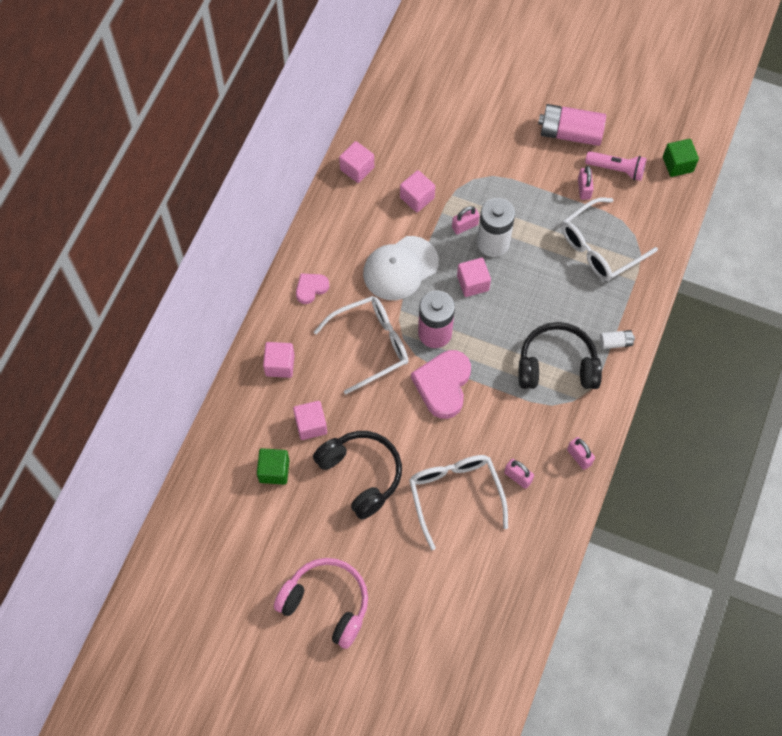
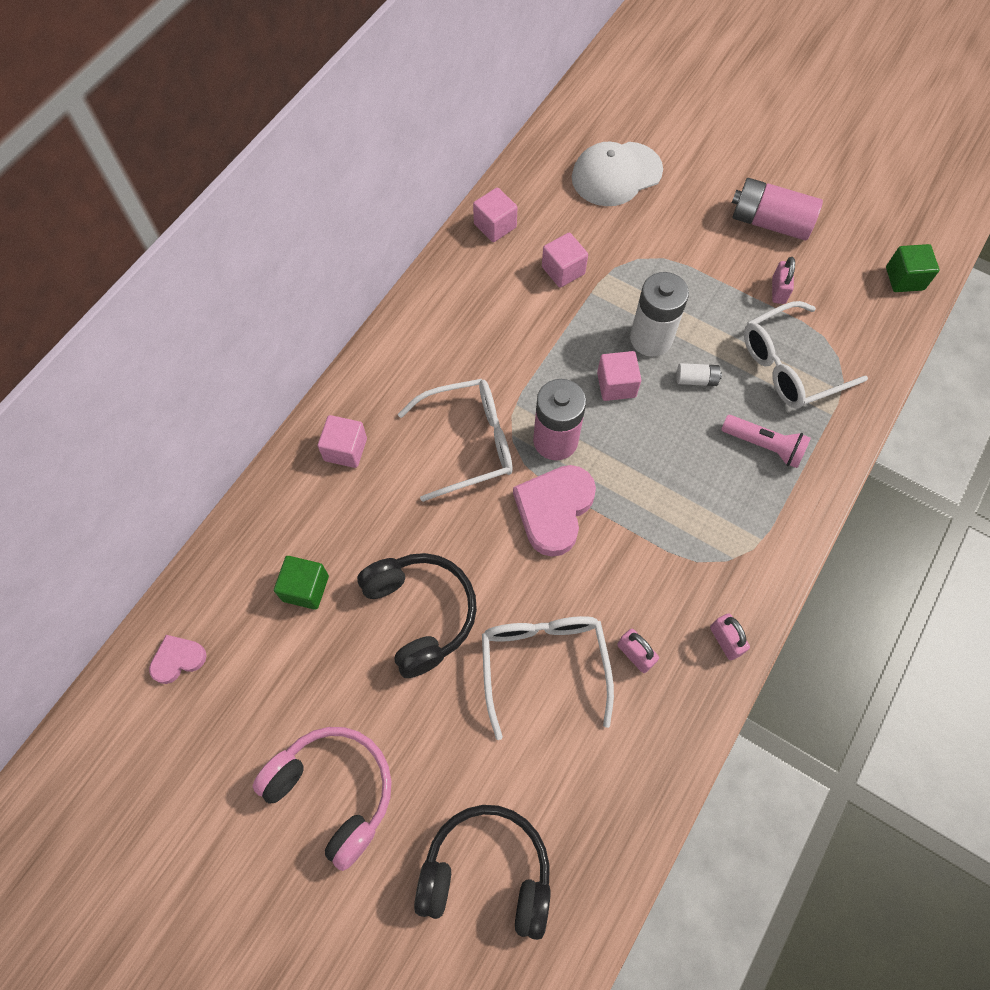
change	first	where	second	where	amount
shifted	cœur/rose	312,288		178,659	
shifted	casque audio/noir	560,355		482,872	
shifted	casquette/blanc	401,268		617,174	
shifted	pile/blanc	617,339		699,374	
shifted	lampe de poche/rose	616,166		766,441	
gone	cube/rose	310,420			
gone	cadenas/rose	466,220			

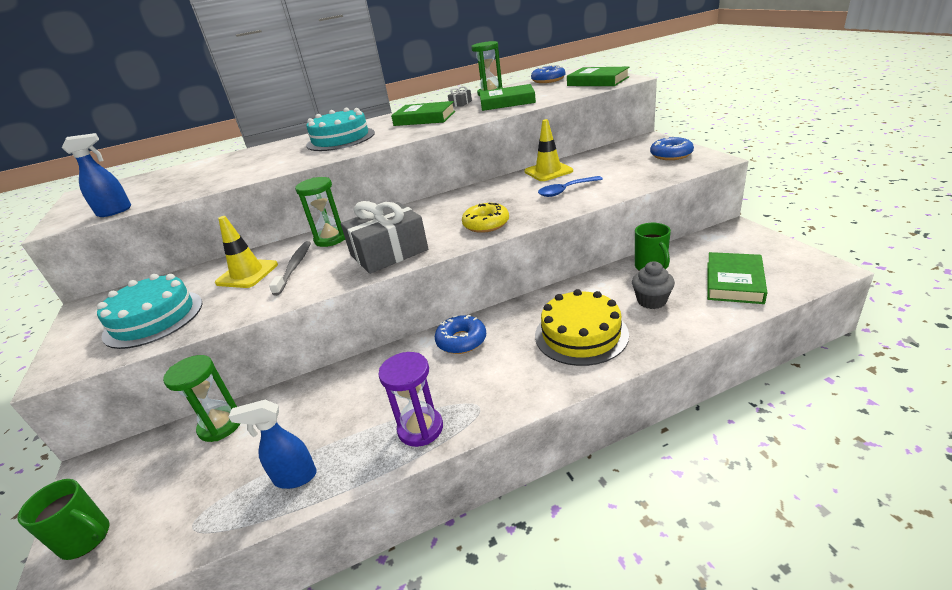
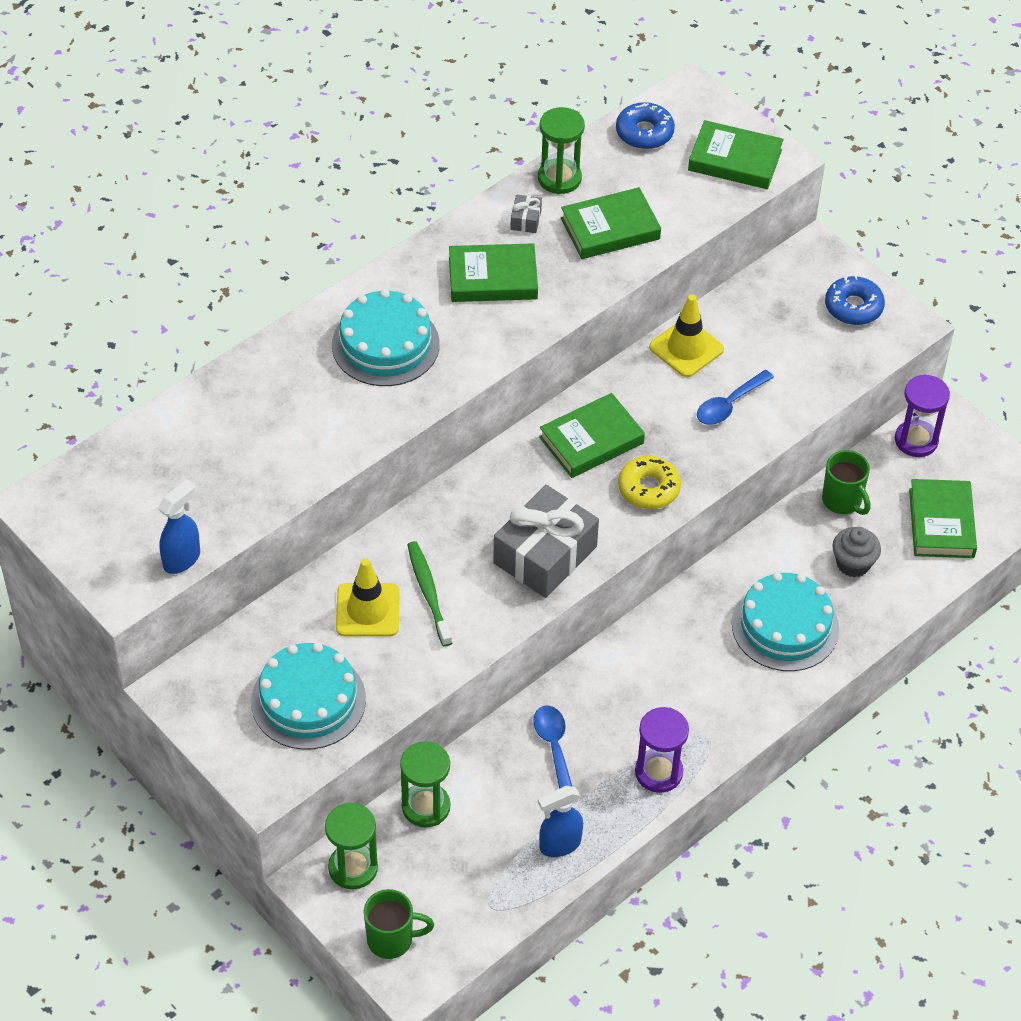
change	first	where	second	where	amount
shifted	sablier/vert	320,212		351,846	
repainted	brosse à dents/gris	290,268	brosse à dents/vert	429,594	
new			cuillère/bleu	552,747	
new			livre/vert	592,435	
repainted	gâteau/jaune	582,327	gâteau/turquoise	785,621	
new			sablier/violet	922,415	
gone	beignet/bleu	460,334			

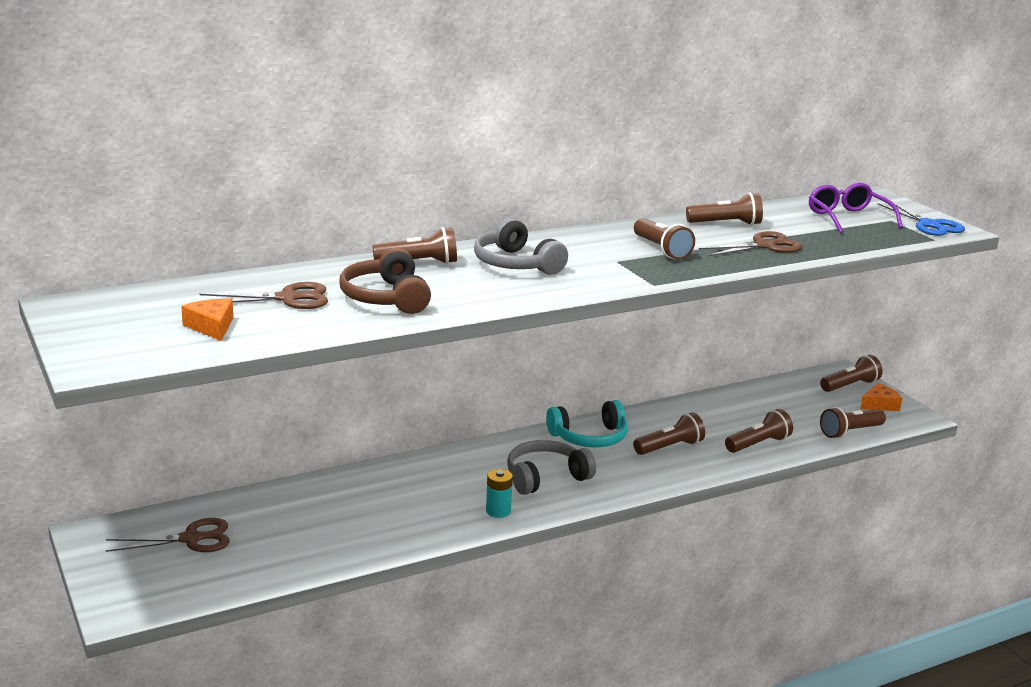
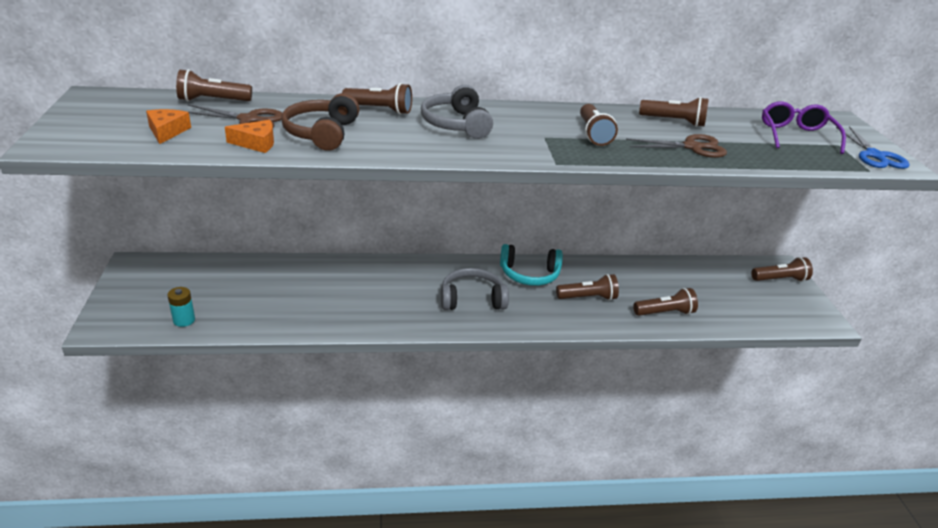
change	first	where	second	where	amount
shifted	pile/turquoise	499,493		181,307	
shifted	lampe de poche/marron	853,422		214,85	
shifted	fromage/orange	881,397		249,136	
gone	ciseaux/marron	168,535			

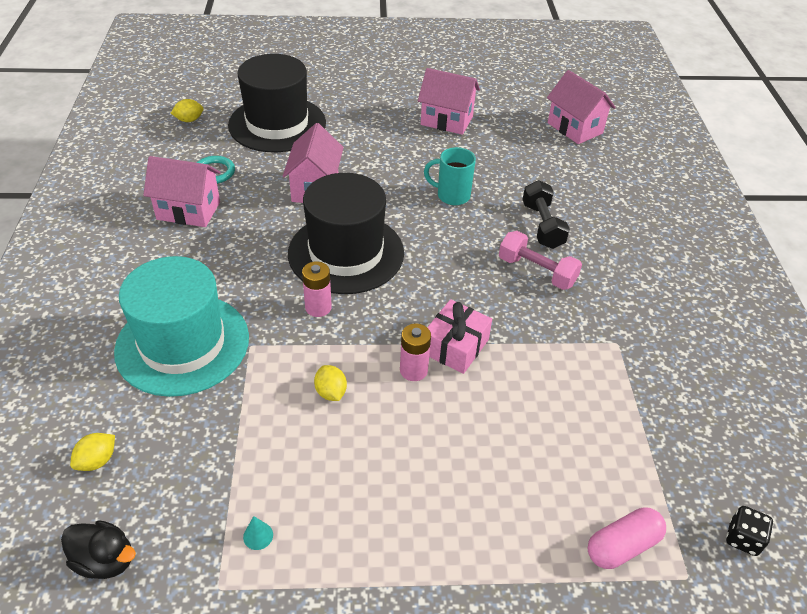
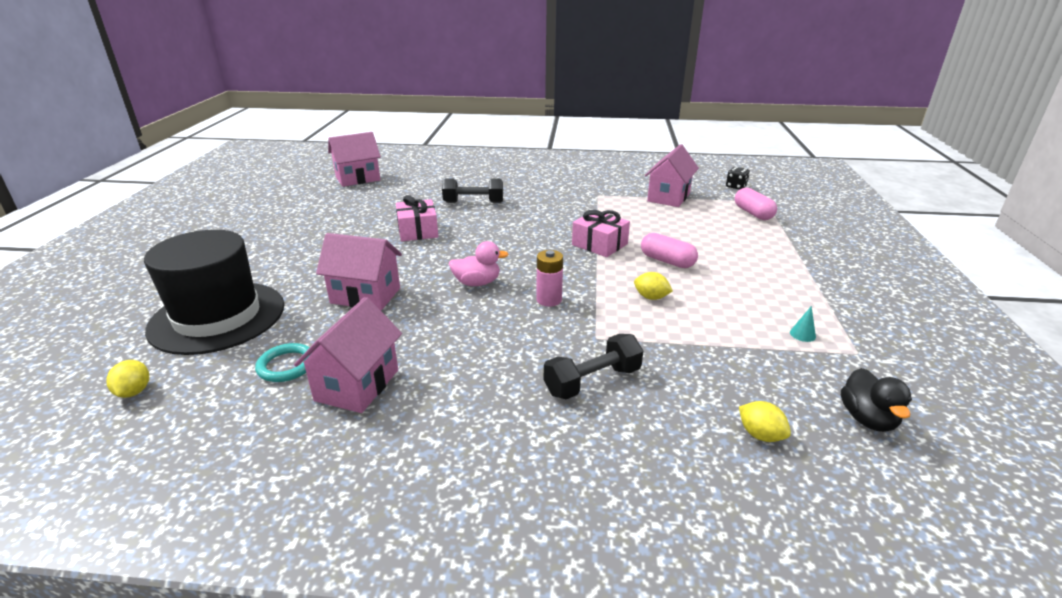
change	first	where	second	where	amount
swapped	tasse/turquoise	450,176	cadeau/rose	417,218	
swapped	chapeau/noir	346,233	canard/rose	478,263	
swapped	chapeau/turquoise	181,326	haltère/noir	593,366	
rotated	citron/jaune	330,383		653,286	45 degrees clockwise
new			gélule/rose	669,250	
shifted	maison/rose	449,101		672,175	
rotated	canard/noir	98,549		876,400	150 degrees clockwise
gone	pile/rose	415,352			
gone	haltère/rose	540,260			

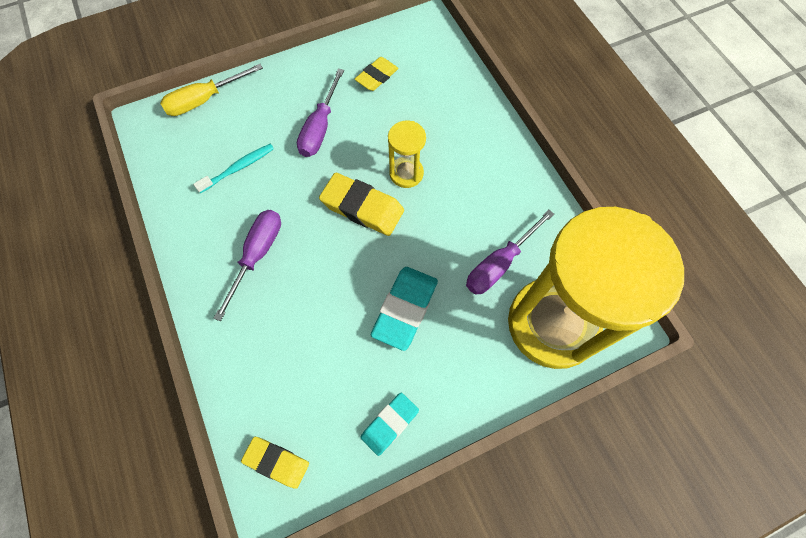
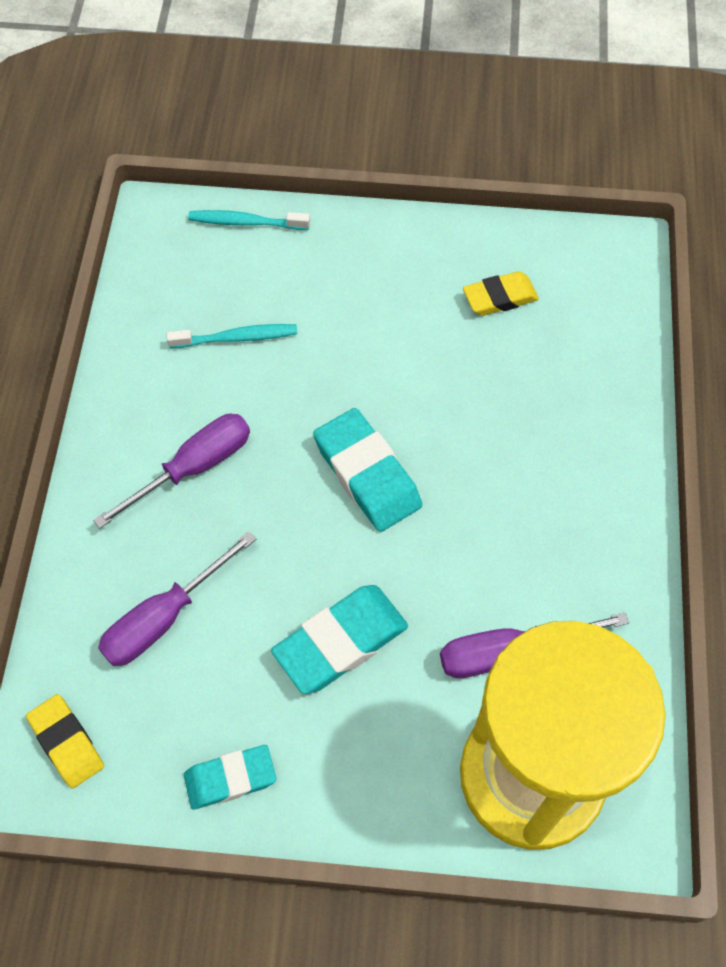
change	first	where	second	where	amount
shifted	tournevis/violet	320,113		177,598	
swapped	tournevis/jaune	211,90	brosse à dents/turquoise	249,220	
repainted	gomme/jaune	361,204	gomme/turquoise	367,470	
gone	sablier/jaune	407,154			

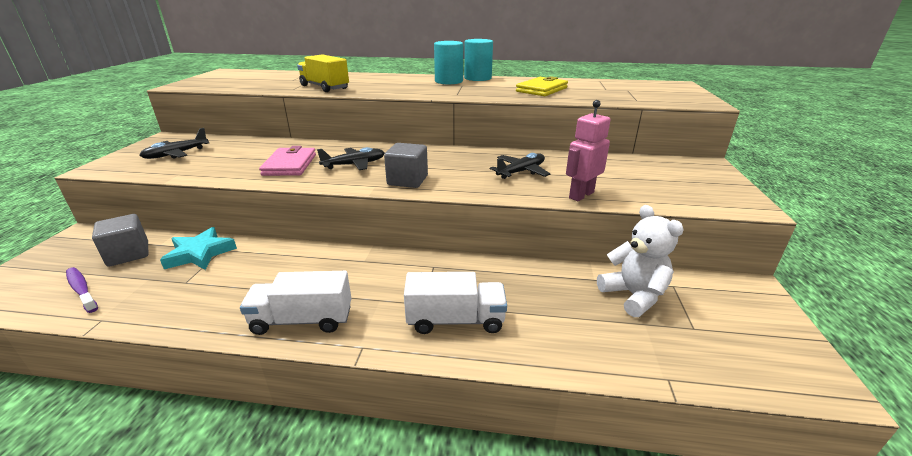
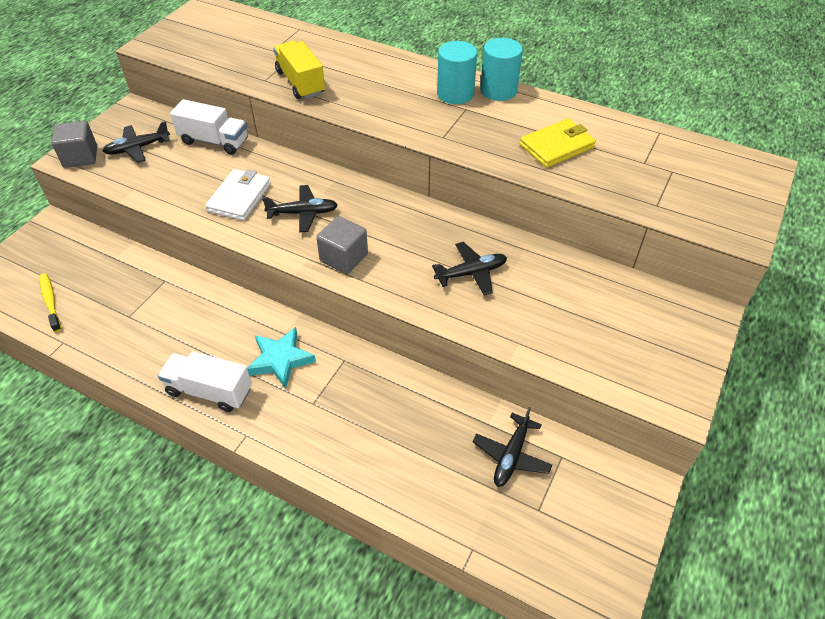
change	first	where	second	where	amount
repainted	brosse à dents/violet	82,290	brosse à dents/jaune	50,302	
shifted	cube/gris	120,240		74,144	
shifted	camion/blanc	455,303		209,127	
repainted	portefeuille/rose	287,161	portefeuille/blanc	238,195	
shifted	étoile/turquoise	198,248		281,358	
swapped	ours en peluche/blanc	640,261	avion/noir	512,447	
gone	robot/rose	588,150			

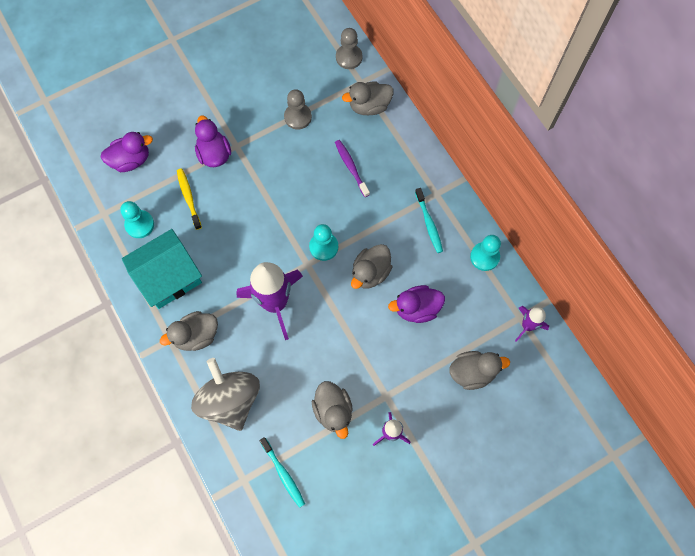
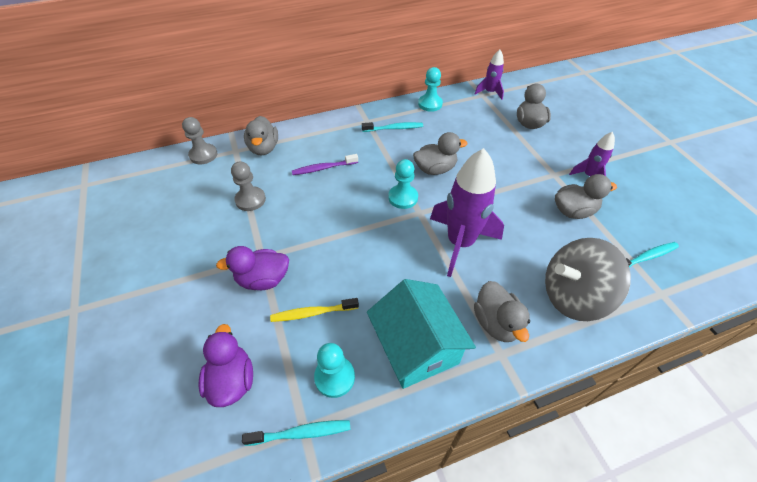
change	first	where	second	where	amount
new			brosse à dents/turquoise	296,433	
rotated	canard/gris	371,266		440,153	60 degrees counterclockwise
gone	canard/violet	416,304			

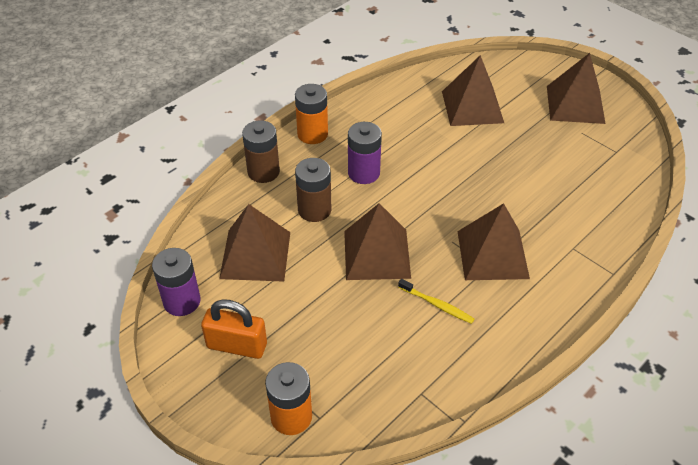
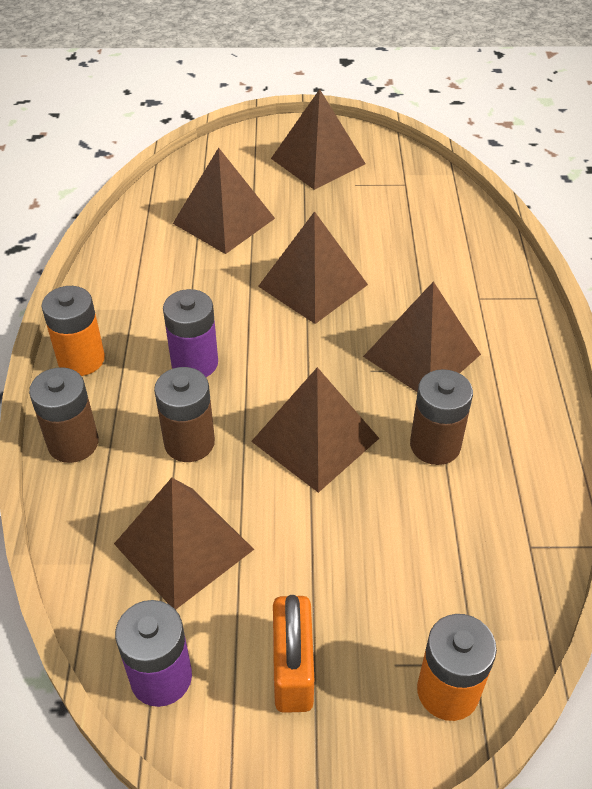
change	first	where	second	where	amount
new			pyramide/marron	313,267	
rotated	cadenas/orange	234,329		293,654	60 degrees counterclockwise
swapped	brosse à dents/jaune	436,301	pile/marron	441,417	

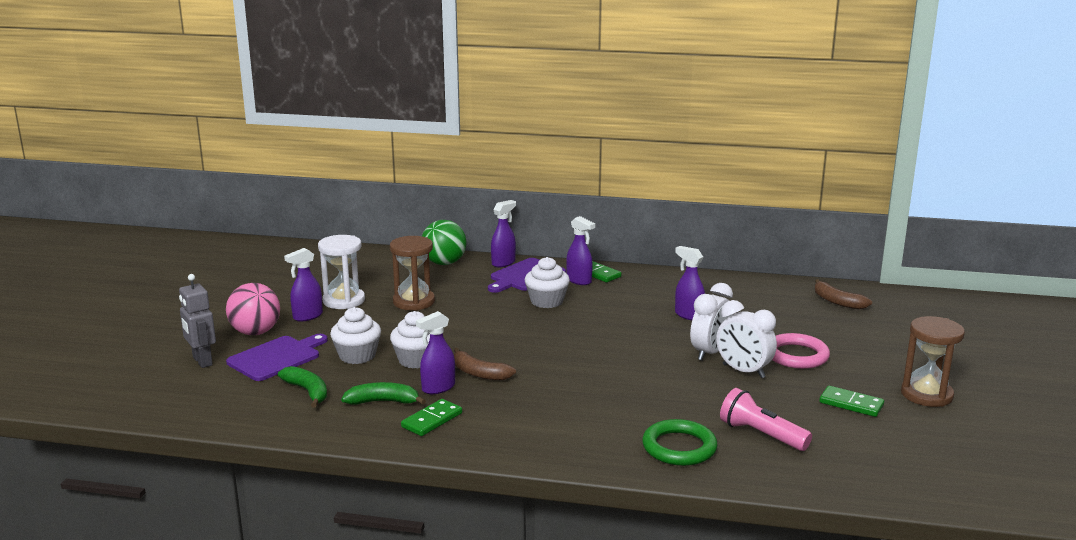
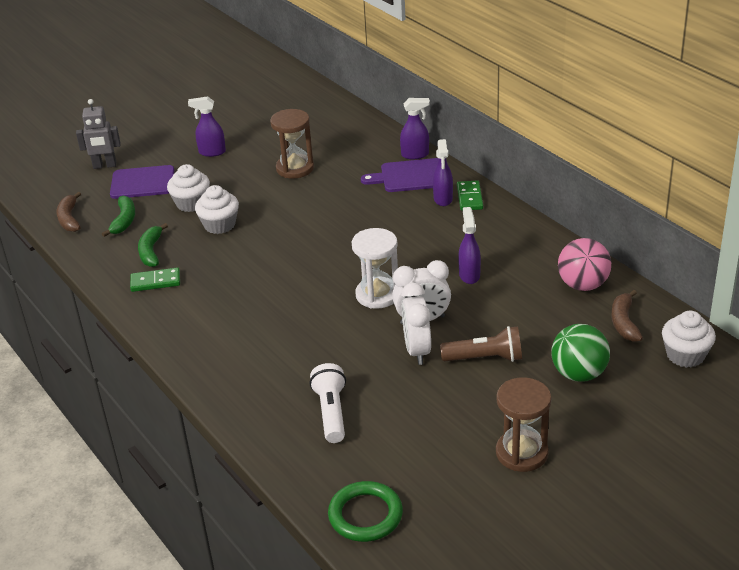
change	first	where	second	where	amount
shifted	banane/marron	485,364		69,212	
rotated	robot/gris	197,321		98,134	105 degrees counterclockwise
rotated	banane/vert	383,393		153,245	135 degrees counterclockwise
repainted	lampe de poche/rose	766,419	lampe de poche/blanc	327,403	
shifted	anneau/vert	680,442		365,511	
shifted	sablier/blanc	341,272		375,268	
swapped	anneau/rose	801,351	lampe de poche/marron	481,344	
shifted	balle/vert	444,242		580,353	
shifted	balle/rose	253,309		584,264	
shifted	muffin/blanc	547,282		689,339	
gone	vaporisateur/violet	435,352			
gone	domino/vert	851,401			

